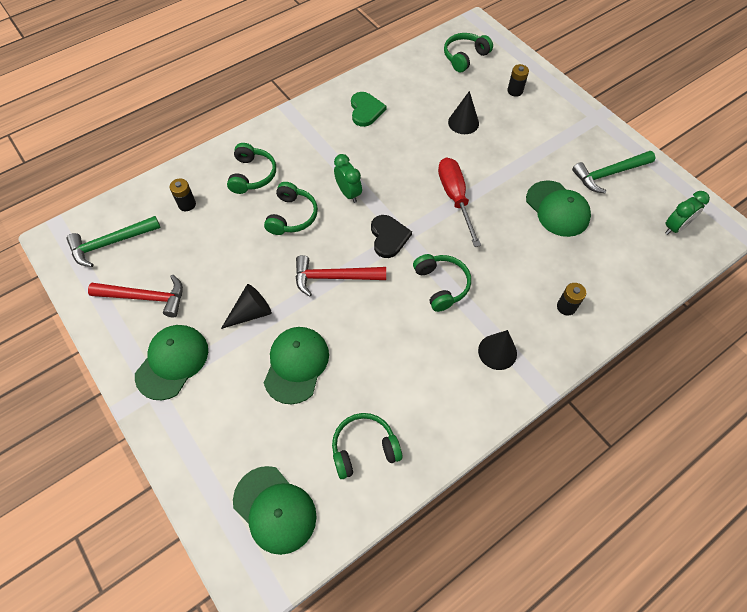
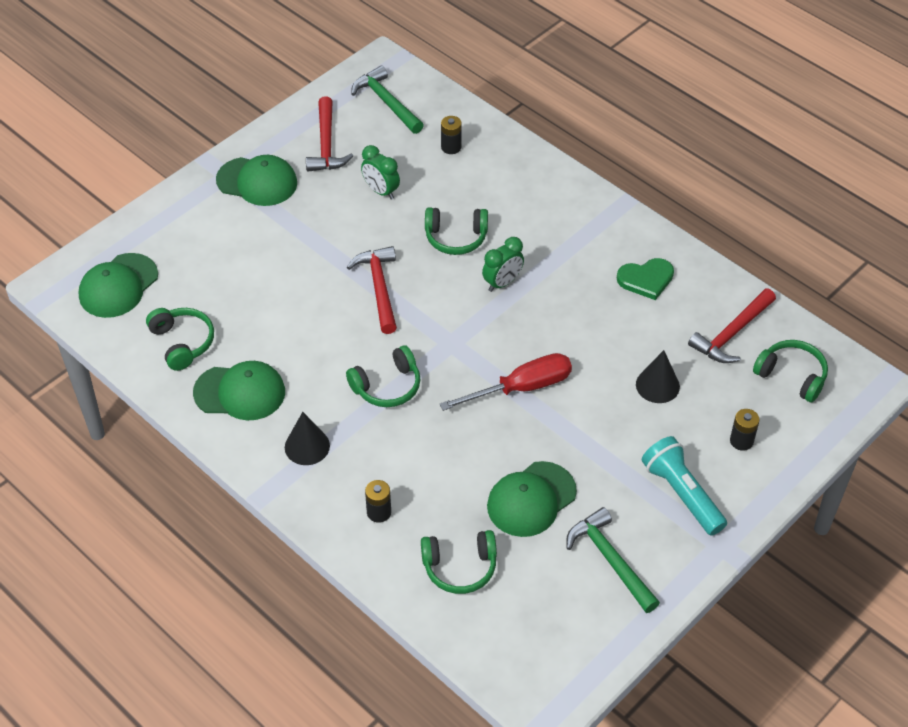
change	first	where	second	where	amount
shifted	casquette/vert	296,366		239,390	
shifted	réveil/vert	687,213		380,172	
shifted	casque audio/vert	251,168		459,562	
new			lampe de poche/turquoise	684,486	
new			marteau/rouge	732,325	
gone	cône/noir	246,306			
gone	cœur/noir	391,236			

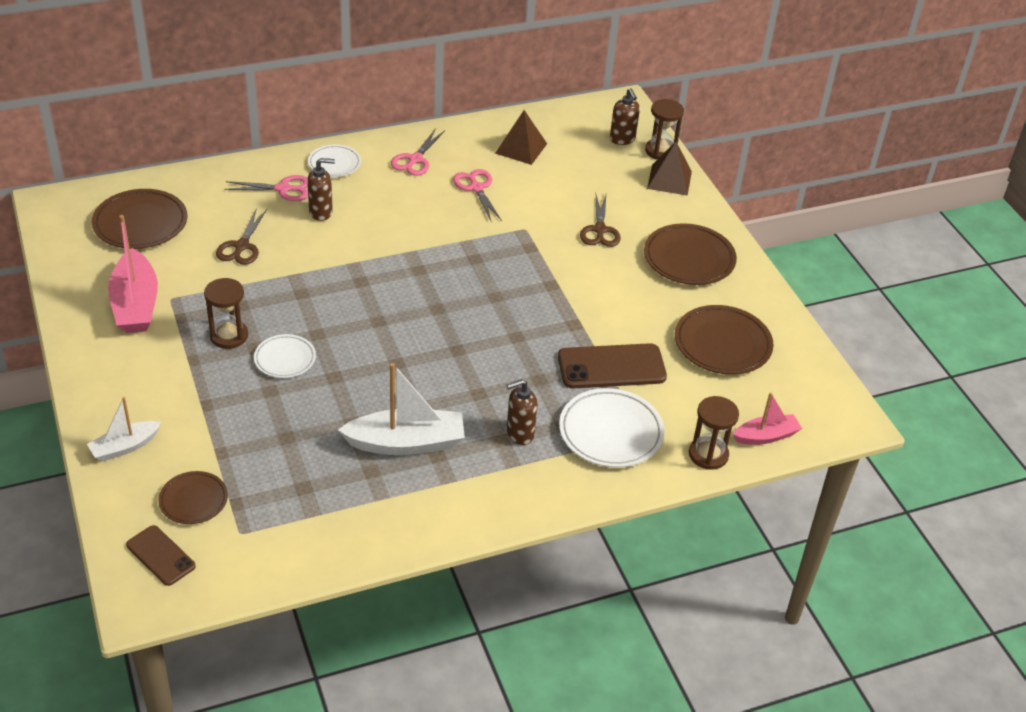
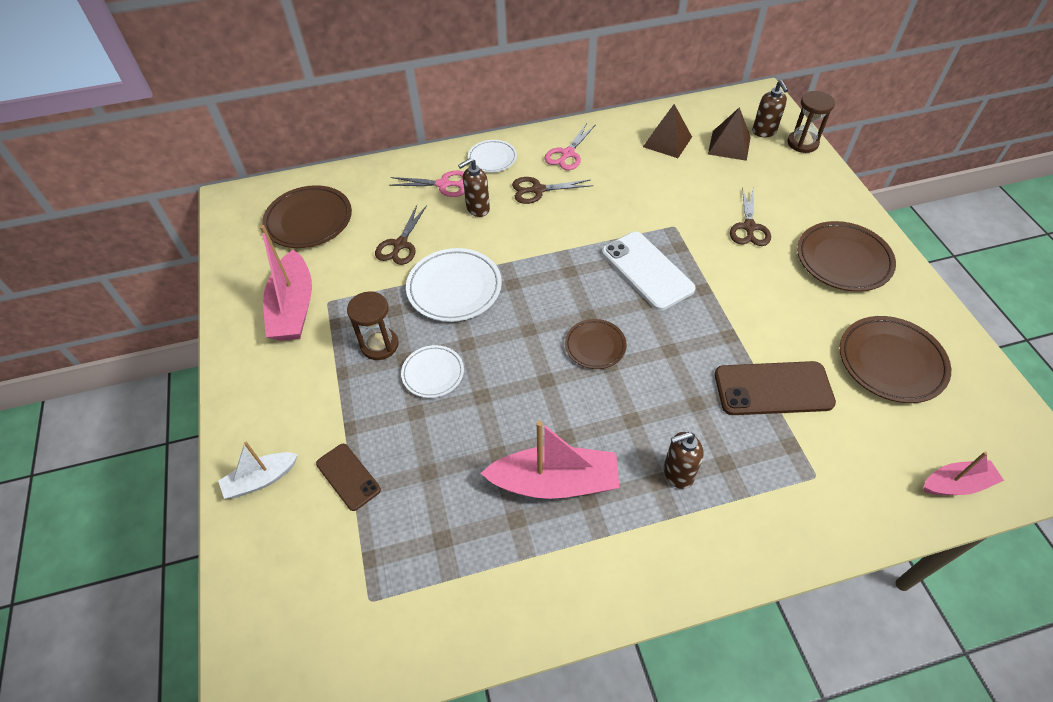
change	first	where	second	where	amount
shifted	téléphone/marron	161,555		348,477	
shifted	assiette/blanc	612,428		454,285	
rotated	distributeur de savon/marron	321,189		474,187	150 degrees clockwise
repainted	bateau/blanc	401,409	bateau/rose	550,460	
new			ciseaux/marron	552,190	
shifted	assiette/marron	193,497		596,344	
new			téléphone/blanc	649,271	
shifted	pyramide/marron	669,169		729,134	
gone	ciseaux/rose	477,195			
gone	sablier/marron	714,433			

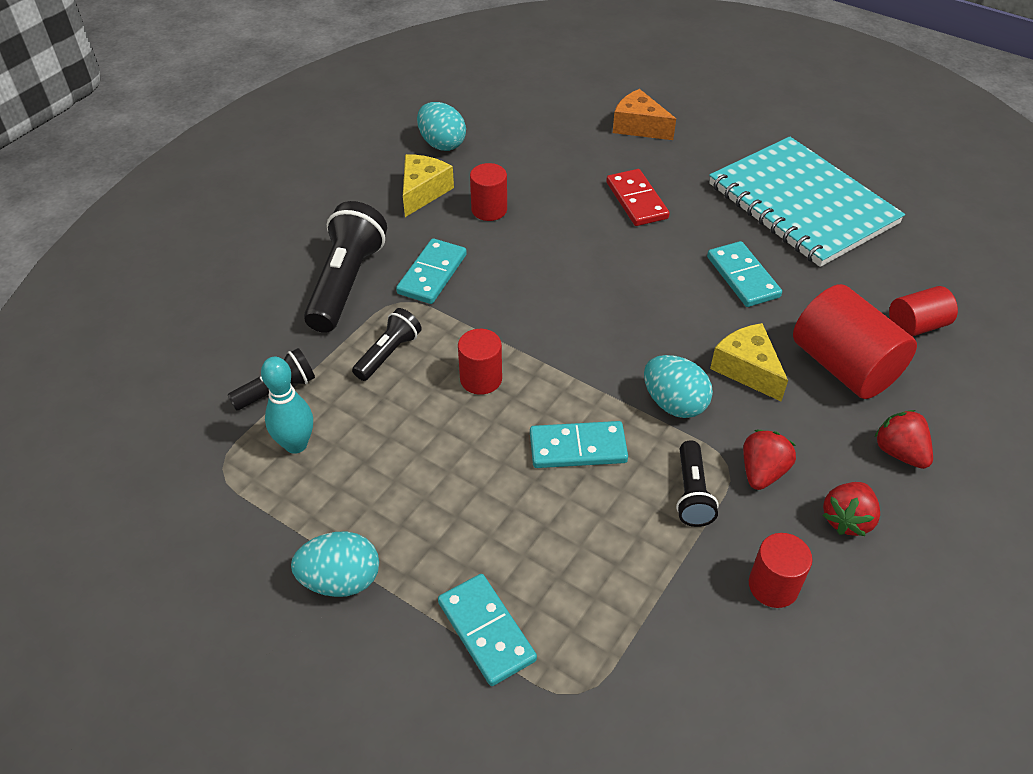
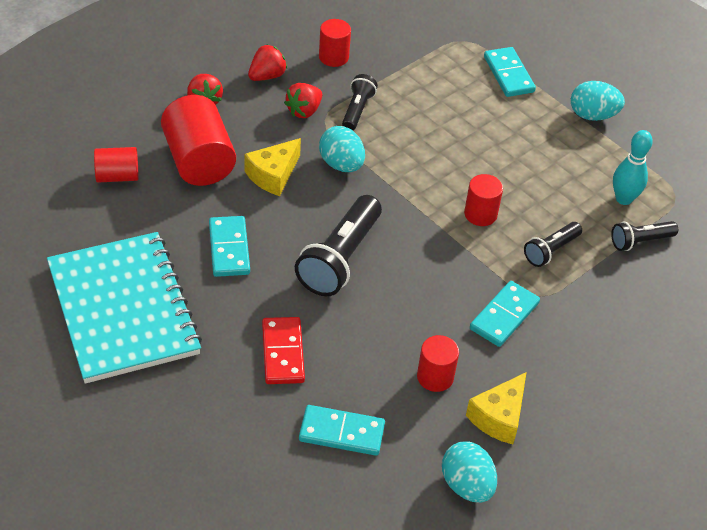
change	first	where	second	where	amount
rotated	fromage/jaune	749,362		273,167	60 degrees clockwise
shifted	lampe de poche/noir	345,267		338,245	
shifted	domino/turquoise	579,444		342,430	
gone	fromage/orange	644,114			

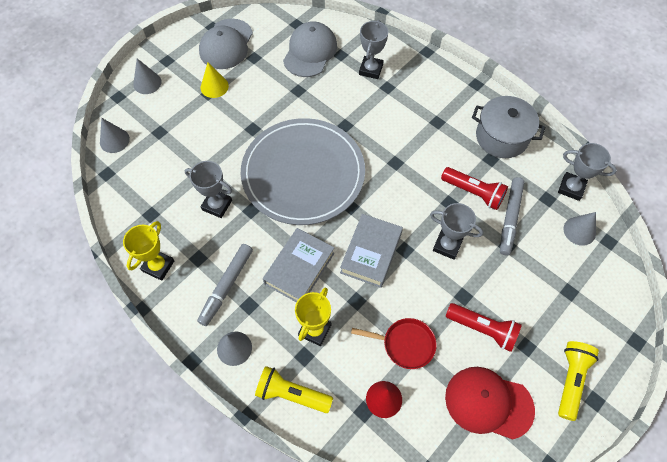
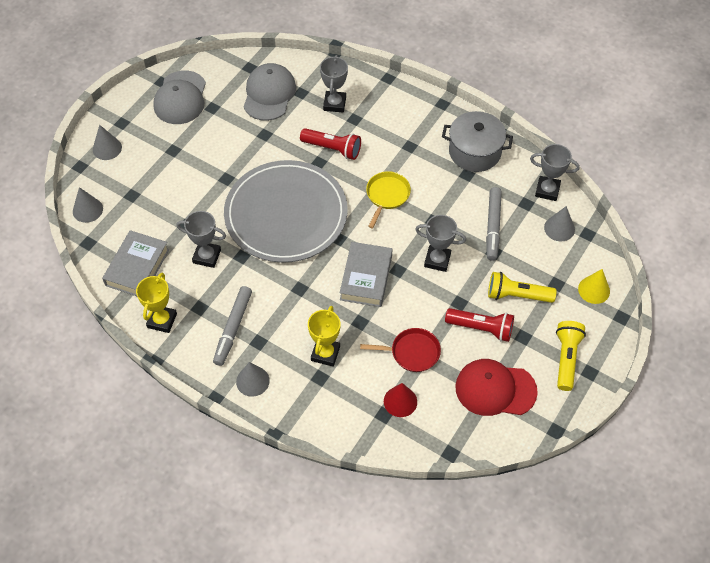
change	first	where	second	where	amount
shifted	livre/gris	298,265		135,263	
shifted	lampe de poche/rouge	474,188		330,144	
new			poêle/jaune	388,200	
shifted	lampe de poche/jaune	294,389		522,287	
shifted	cône/jaune	215,80		594,286	

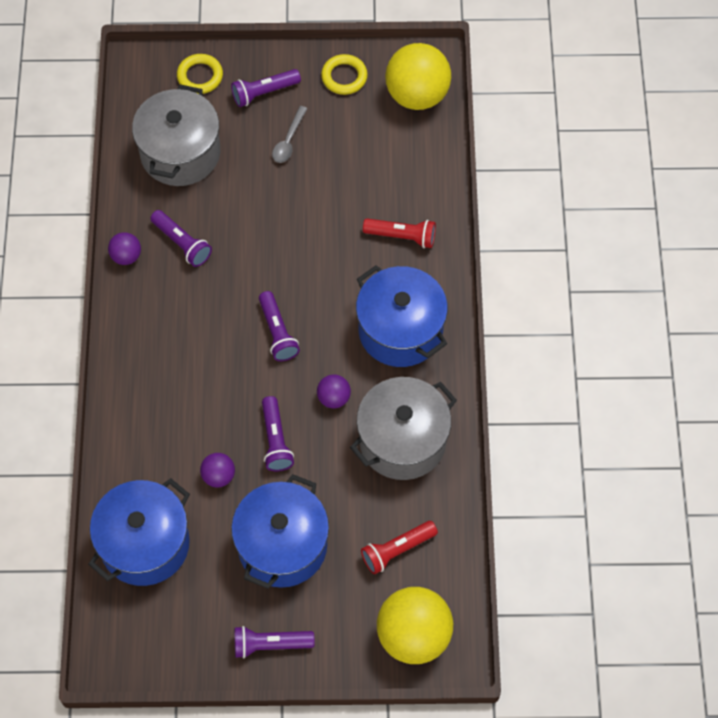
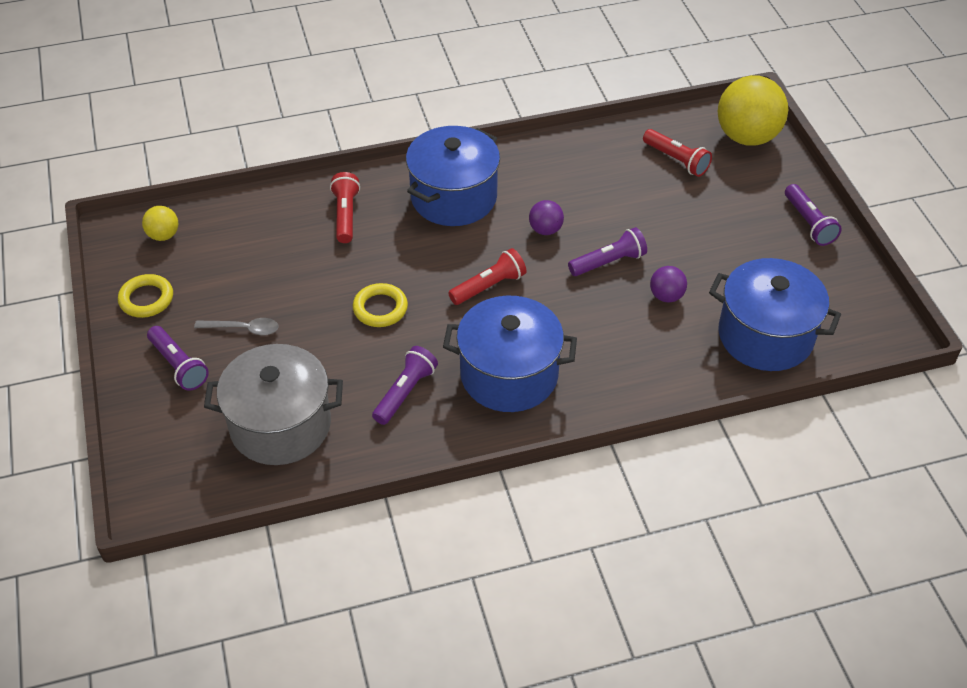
change	first	where	second	where	amount
scaled	balle/jaune	418,76		160,223	x0.48
shifted	anneau/jaune	200,74		380,305	
shifted	marmite/bleu	280,531		510,354	
repainted	lampe de poche/violet	279,326	lampe de poche/rouge	487,276	
gone	balle/violet	124,248			
gone	marmite/gris	403,428			

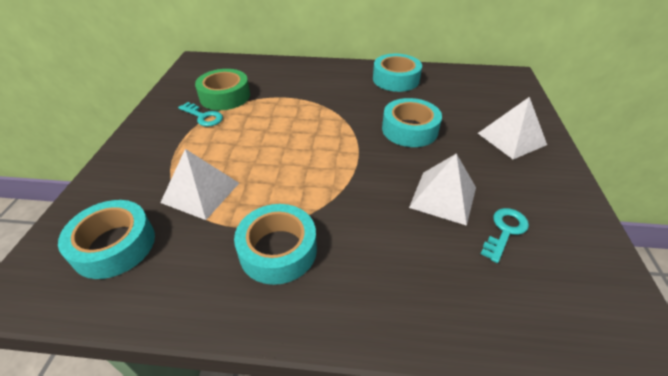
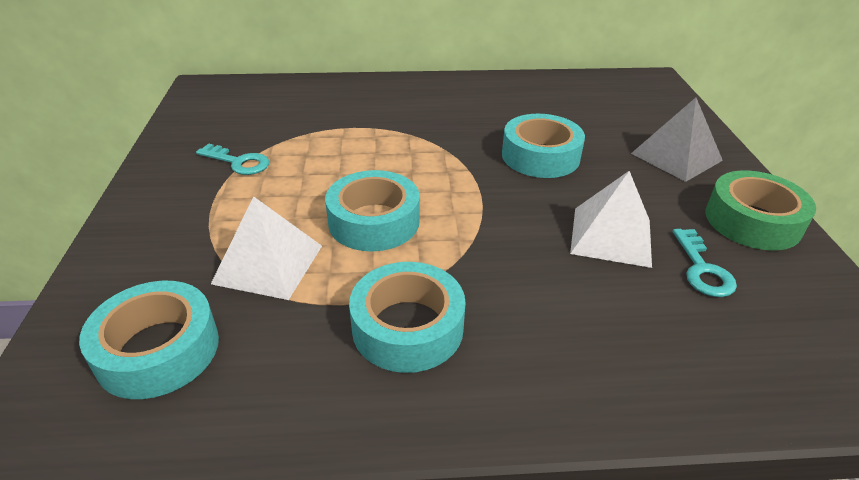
change	first	where	second	where	amount
shifted	ruban adhésif/turquoise	397,73		372,210	
repainted	pyramide/blanc	512,128	pyramide/gris	677,140	
rotated	clé/turquoise	505,235		705,263	150 degrees clockwise
shifted	ruban adhésif/vert	222,89		760,210	

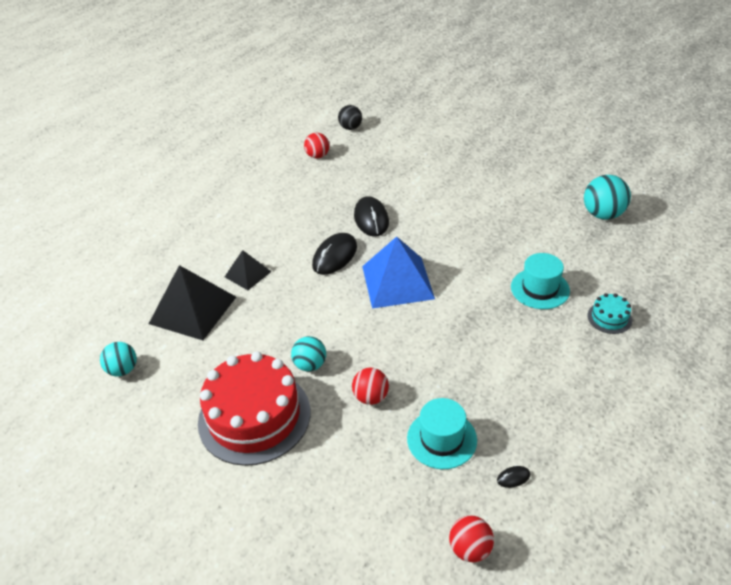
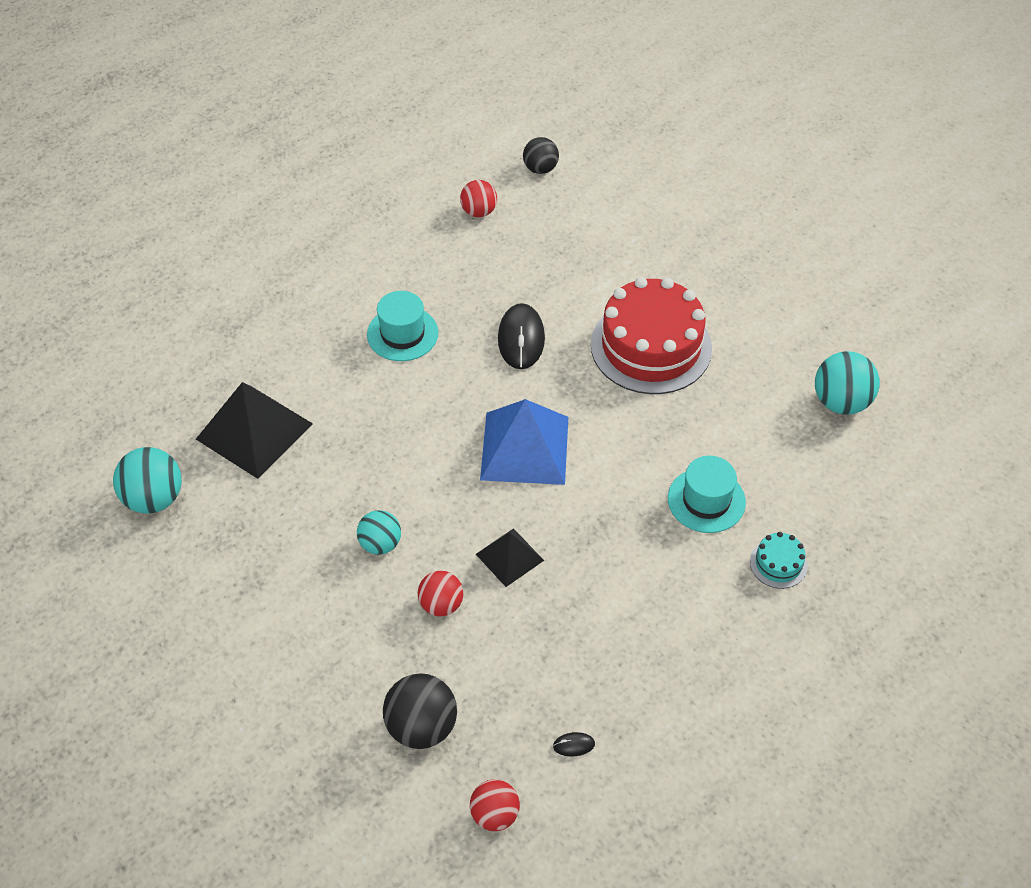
change	first	where	second	where	amount
scaled	balle/turquoise	118,359		147,480	x1.52
shifted	chapeau/turquoise	442,433		402,326	
new			balle/noir	420,711	
shifted	pyramide/noir	248,270		510,557	
shifted	gâteau/rouge	254,408		651,335	
gone	souris/noir	334,254			

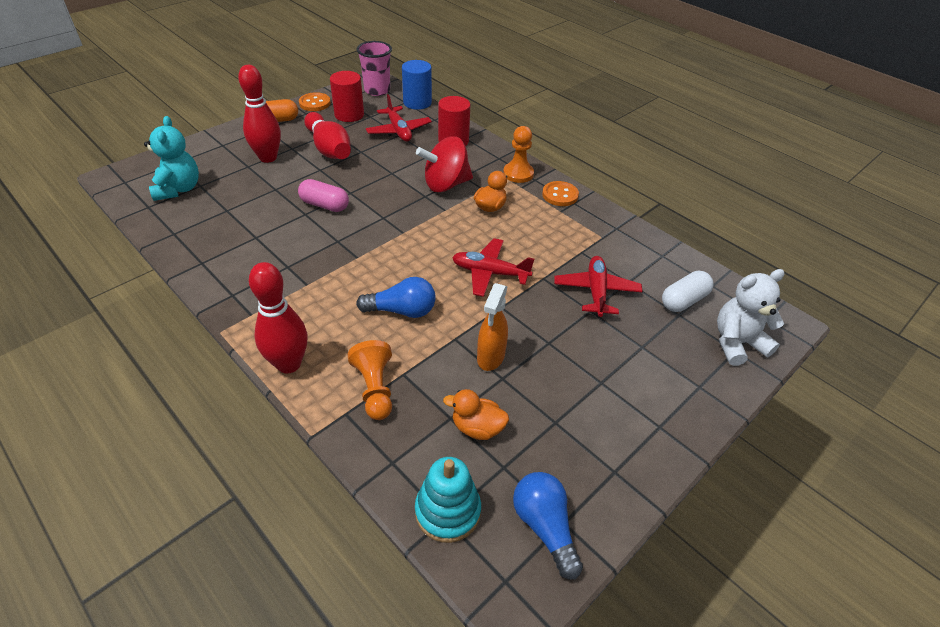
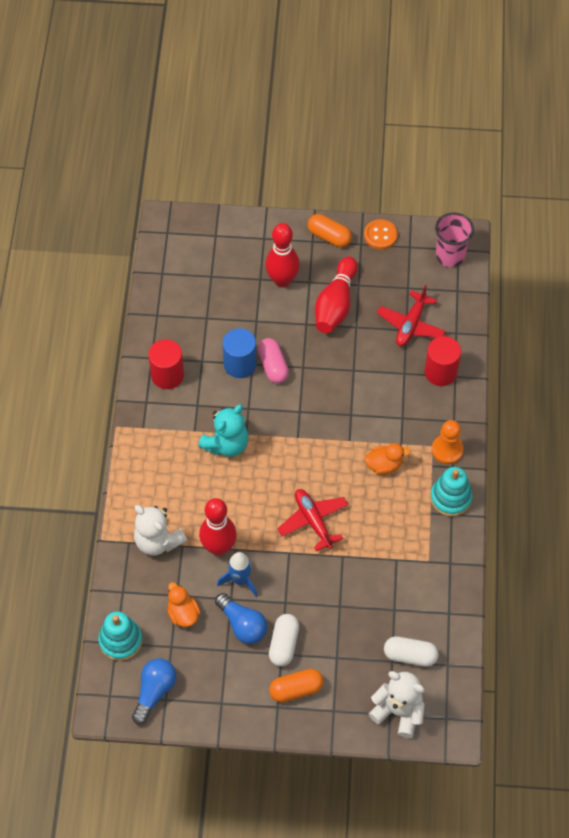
change	first	where	second	where	amount
swapped	pion/orange	369,380	ours en peluche/blanc	160,530	
shifted	cylindre/rouge	347,96		166,364	
shifted	ours en peluche/turquoise	171,158		223,430	
shifted	quille/rouge	278,317		218,527	
shifted	ampoule/bleu	396,297		241,618	
swapped	vaporisateur/orange	492,327	fusée/bleu	237,574	
shifted	cylindre/bleu	417,85		240,353	
new			gélule/blanc	284,640	
new			gélule/orange	296,686	
swapped	bouton/orange	560,193	jouet à empiler/turquoise	451,492	
gone	toupie/rouge	444,164			
gone	avion/rouge	598,286			

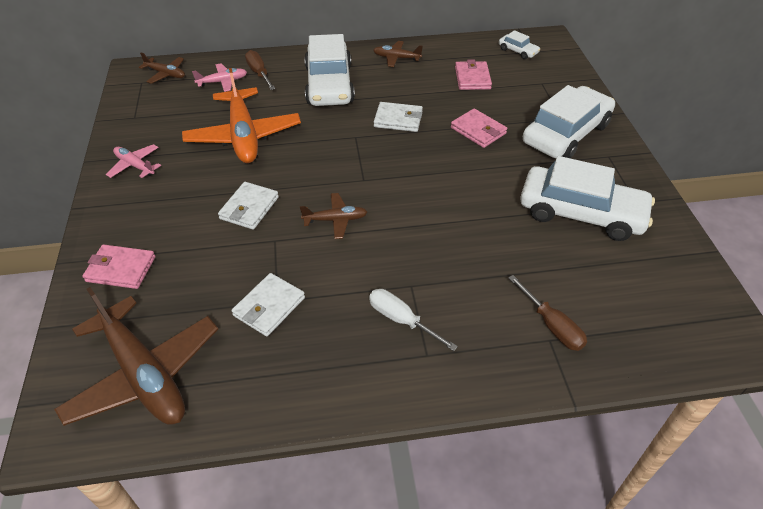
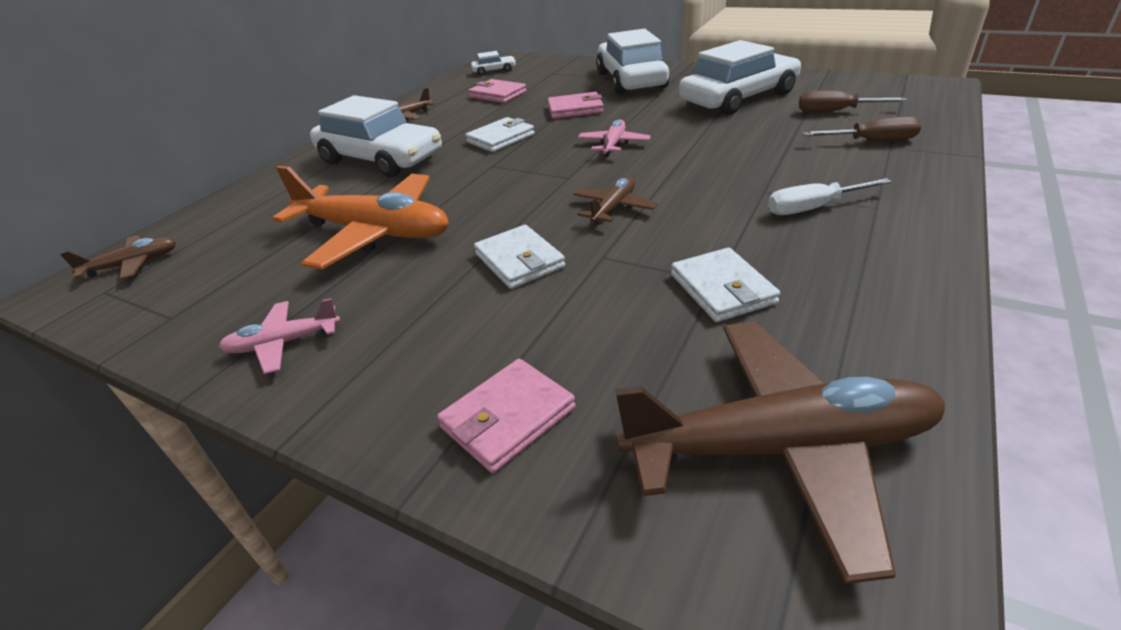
change	first	where	second	where	amount
shifted	avion/rose	219,77		614,138	
shifted	tournevis/marron	260,70		853,101	

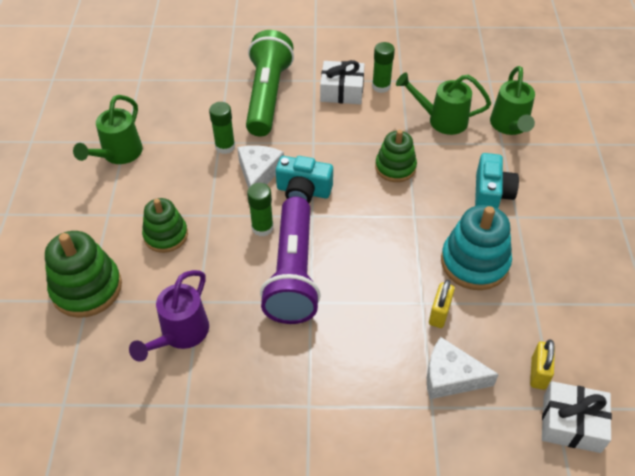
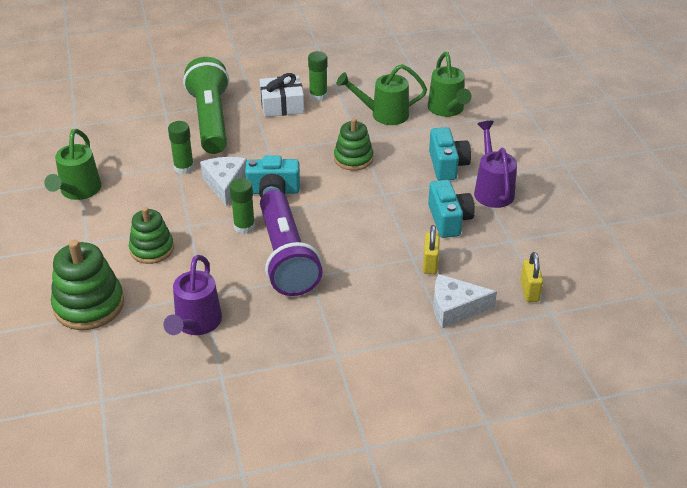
change	first	where	second	where	amount
swapped	jouet à empiler/turquoise	476,247	appareil photo/turquoise	451,209	
new			arrosoir/violet	495,164	
gone	cadeau/blanc	577,417			

